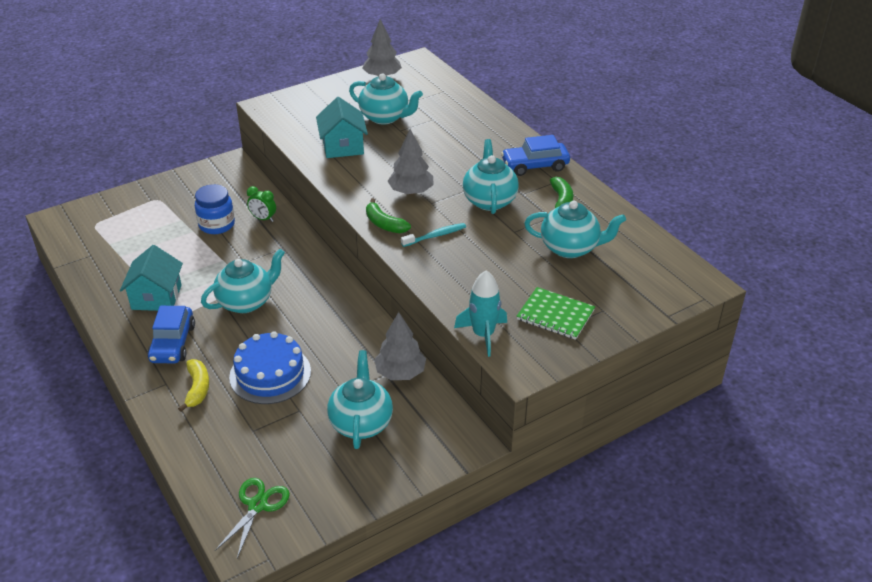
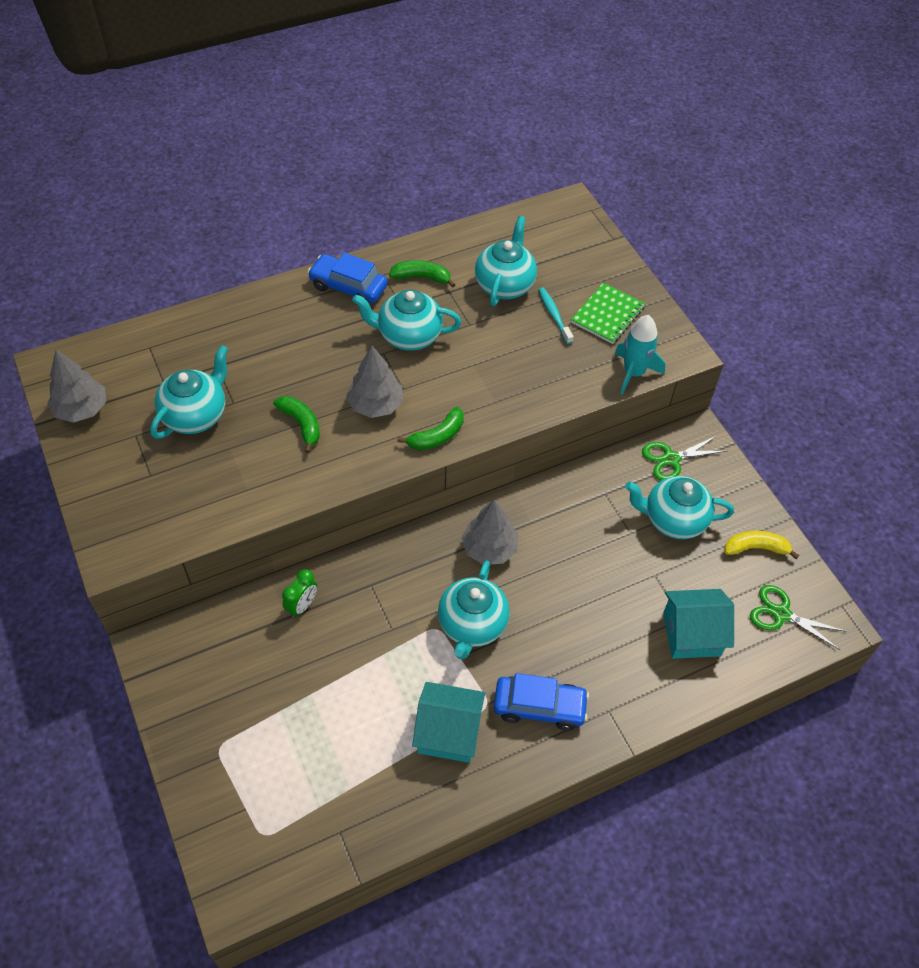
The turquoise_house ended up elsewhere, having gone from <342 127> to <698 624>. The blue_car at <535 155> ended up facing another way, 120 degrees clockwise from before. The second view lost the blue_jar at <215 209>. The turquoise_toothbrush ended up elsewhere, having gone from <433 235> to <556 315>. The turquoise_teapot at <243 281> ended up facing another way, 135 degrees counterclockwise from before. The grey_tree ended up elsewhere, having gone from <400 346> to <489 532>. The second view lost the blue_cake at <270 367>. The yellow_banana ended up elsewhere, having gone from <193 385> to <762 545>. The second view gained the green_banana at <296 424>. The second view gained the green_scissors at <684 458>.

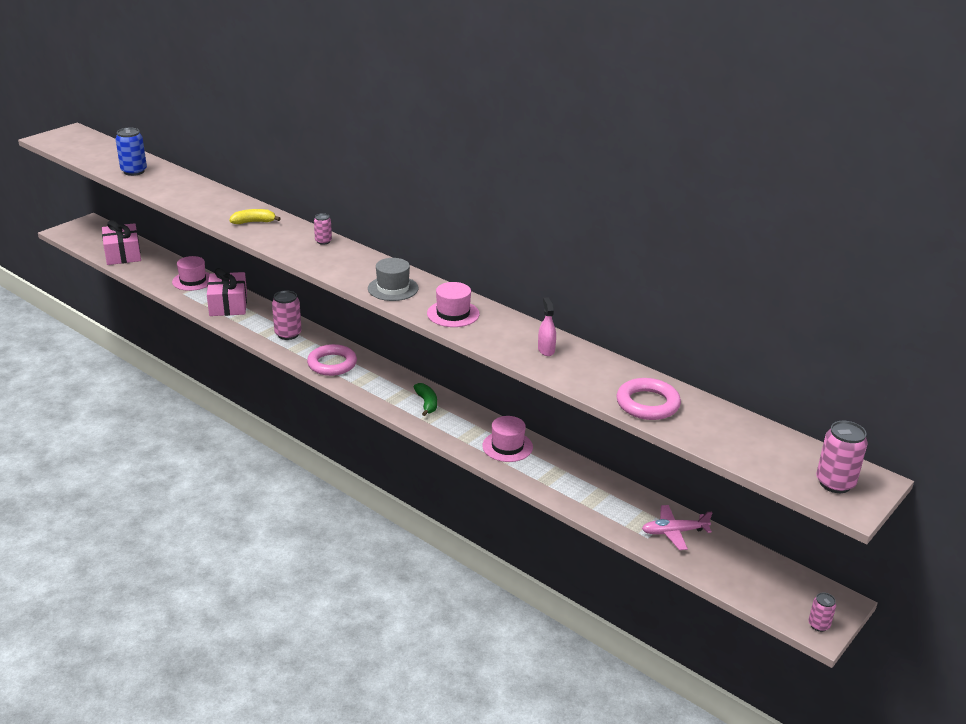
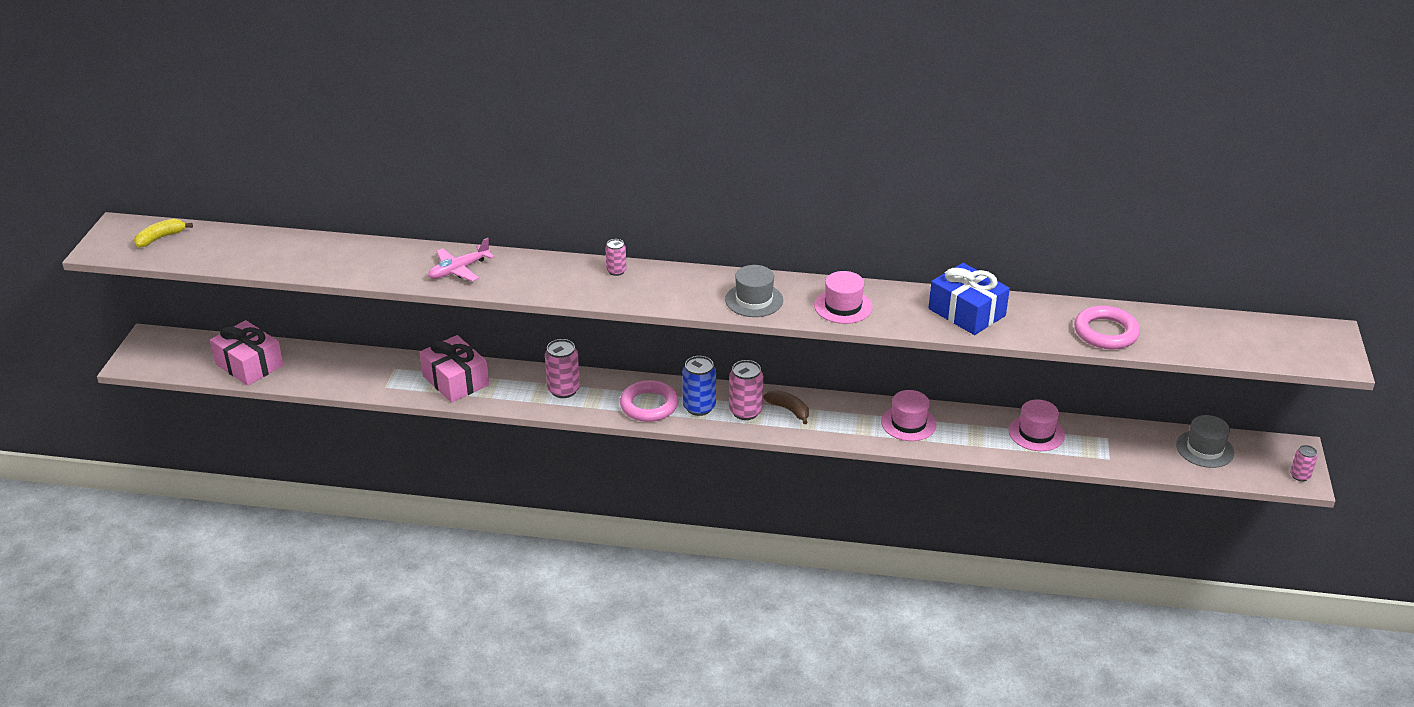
The blue_can ended up elsewhere, having gone from <131 152> to <699 386>. The yellow_banana ended up elsewhere, having gone from <255 216> to <163 233>. The pink_hat ended up elsewhere, having gone from <191 273> to <1036 425>. Where the pink_spray_bottle stood at <547 326>, the blue_gift came to stand at <969 299>. What was the green_banana at <425 399> turned into the brown_banana at <786 407>. The pink_can ended up elsewhere, having gone from <842 457> to <746 390>. The pink_plane ended up elsewhere, having gone from <677 527> to <461 259>. The second view gained the grey_hat at <1205 441>.

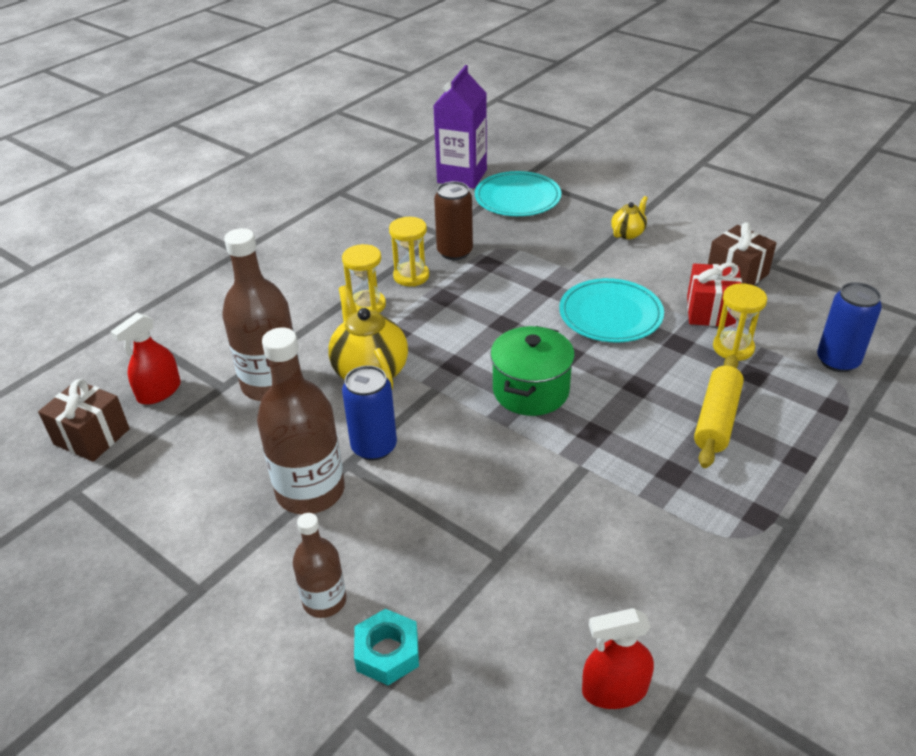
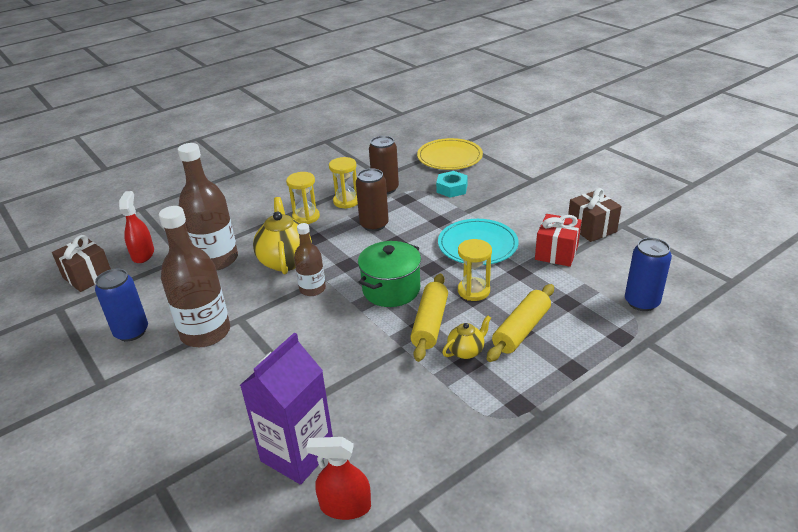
The purple_carton ended up elsewhere, having gone from <460 127> to <286 408>. What was the turquoise_plate at <518 193> turned into the yellow_plate at <450 154>. The yellow_teapot ended up elsewhere, having gone from <629 217> to <466 337>. The yellow_hourglass ended up elsewhere, having gone from <740 322> to <475 270>. The red_spray_bottle at <145 359> ended up facing another way, 120 degrees clockwise from before. The blue_can ended up elsewhere, having gone from <369 412> to <121 305>. The brown_bottle ended up elsewhere, having gone from <319 565> to <310 259>. The turquoise_nut ended up elsewhere, having gone from <386 647> to <452 184>. The second view gained the brown_can at <372 199>. The second view gained the yellow_rolling_pin at <429 317>.

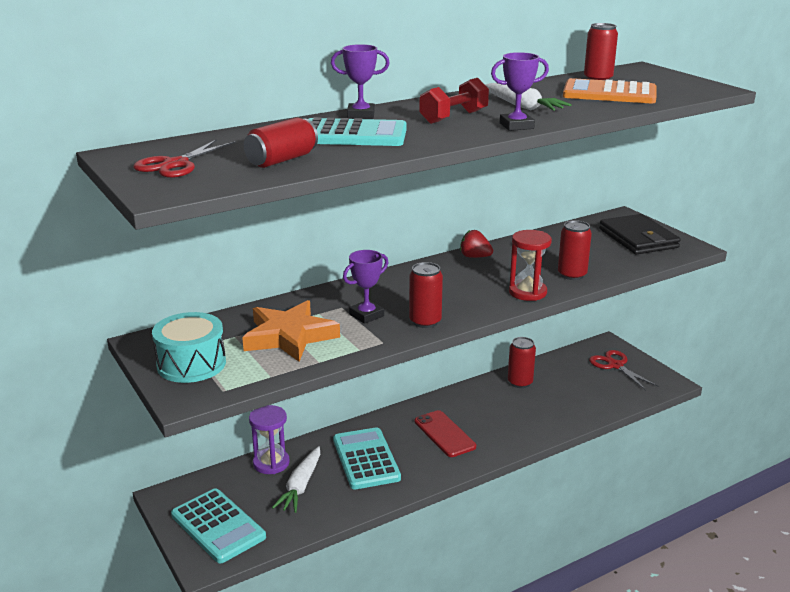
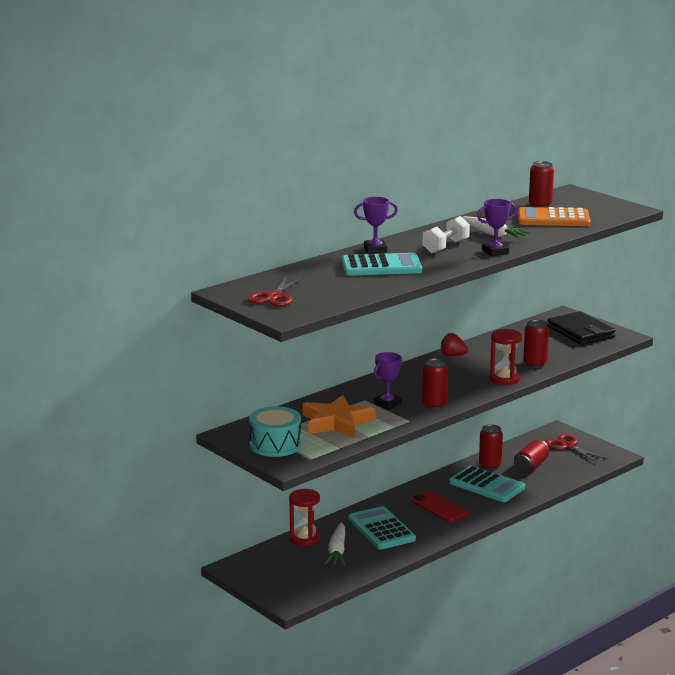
What was the red_dumbbell at <454 101> turned into the white_dumbbell at <446 234>. The red_can ended up elsewhere, having gone from <281 142> to <531 456>. What was the purple_hourglass at <269 439> turned into the red_hourglass at <304 517>. The turquoise_calculator ended up elsewhere, having gone from <218 525> to <487 484>.

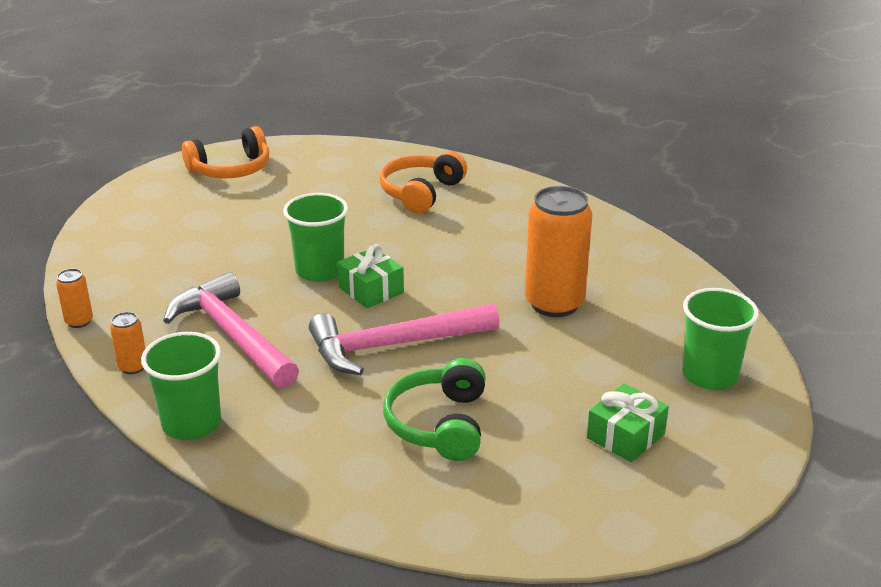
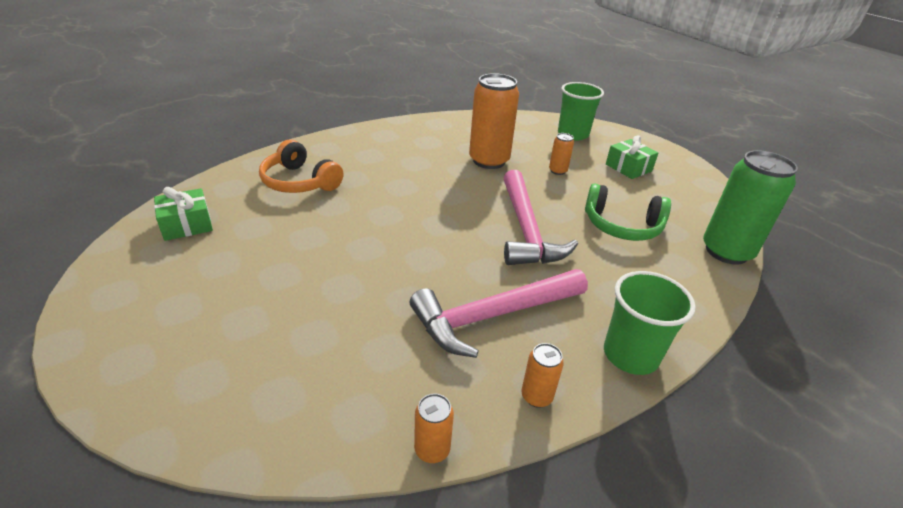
The second view lost the orange_headphones at <225 152>. The second view lost the green_cup at <315 237>. The green_gift ended up elsewhere, having gone from <370 276> to <183 214>. The second view gained the orange_can at <561 154>. The second view gained the green_can at <750 207>.

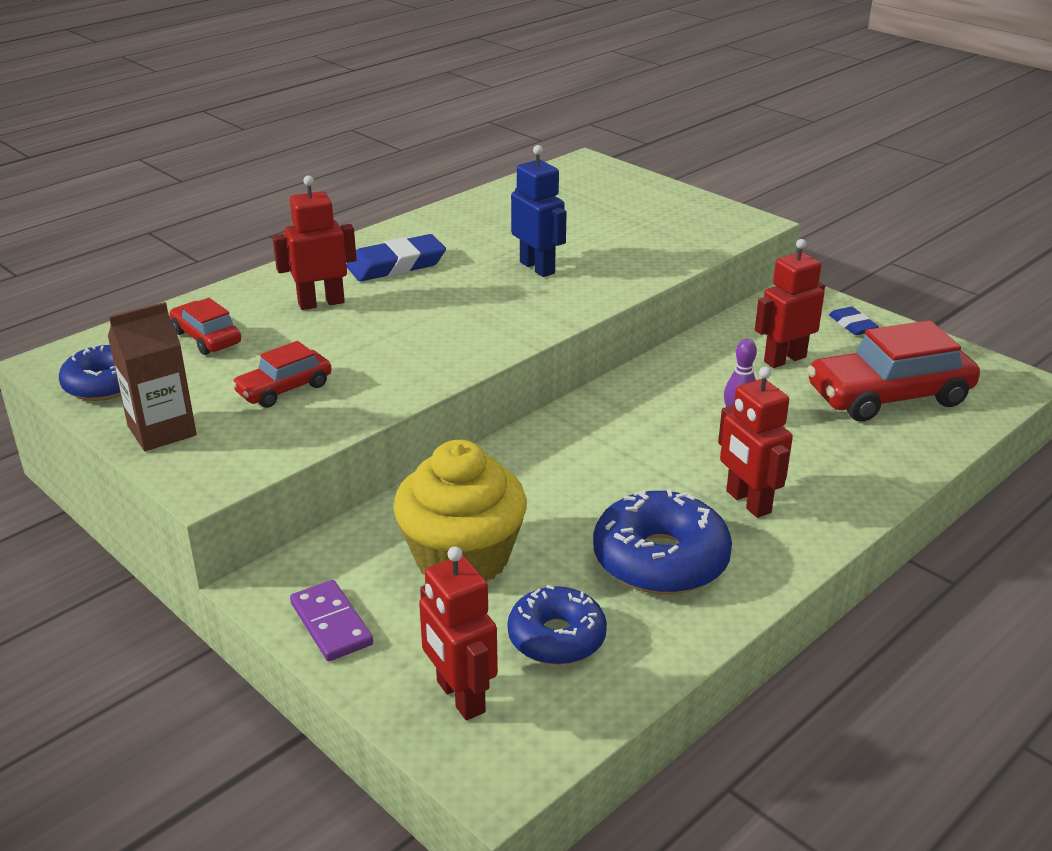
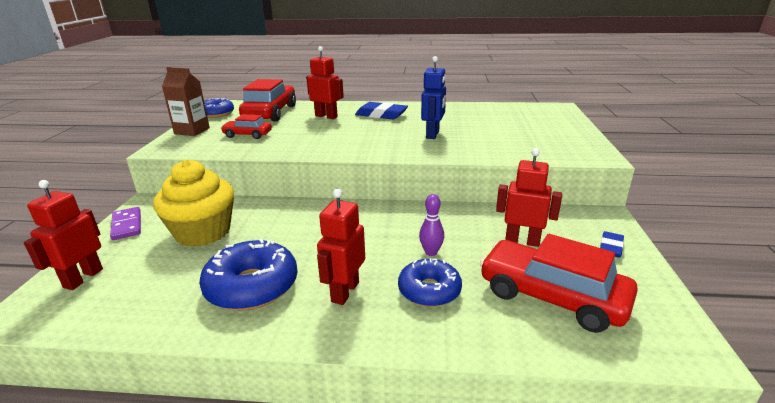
The size of the red_car at <205 326> changed by a factor of 1.87. The purple_domino at <331 620> ended up facing another way, 45 degrees counterclockwise from before. The blue_donut ended up elsewhere, having gone from <557 625> to <430 282>.

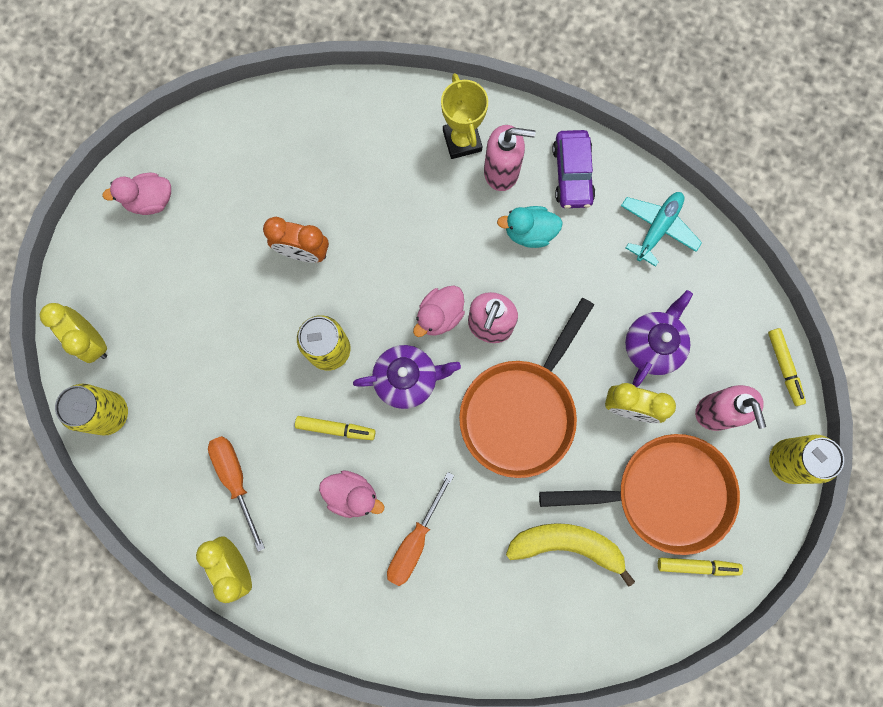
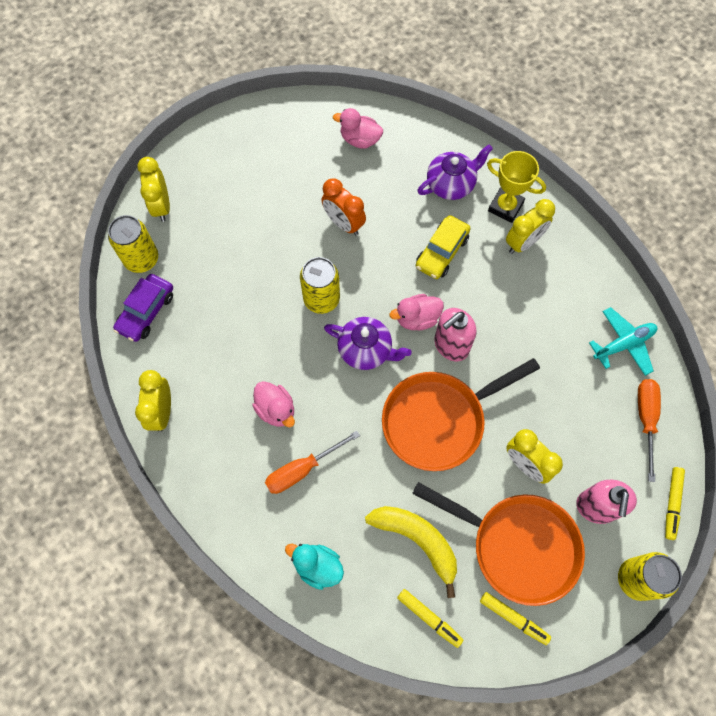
The yellow_trophy at <464 116> ended up facing another way, 75 degrees counterclockwise from before. Where the pink_soap_dispenser stood at <509 158>, the yellow_clock came to stand at <530 226>. The purple_car ended up elsewhere, having gone from <573 169> to <143 308>. The pink_duck ended up elsewhere, having gone from <136 194> to <358 128>. The turquoise_duck ended up elsewhere, having gone from <530 227> to <314 567>. The purple_teapot ended up elsewhere, having gone from <659 338> to <455 172>. The yellow_marker ended up elsewhere, having gone from <335 428> to <430 618>. The orange_screwdriver ended up elsewhere, having gone from <236 494> to <649 430>. The second view gained the yellow_car at <443 247>.

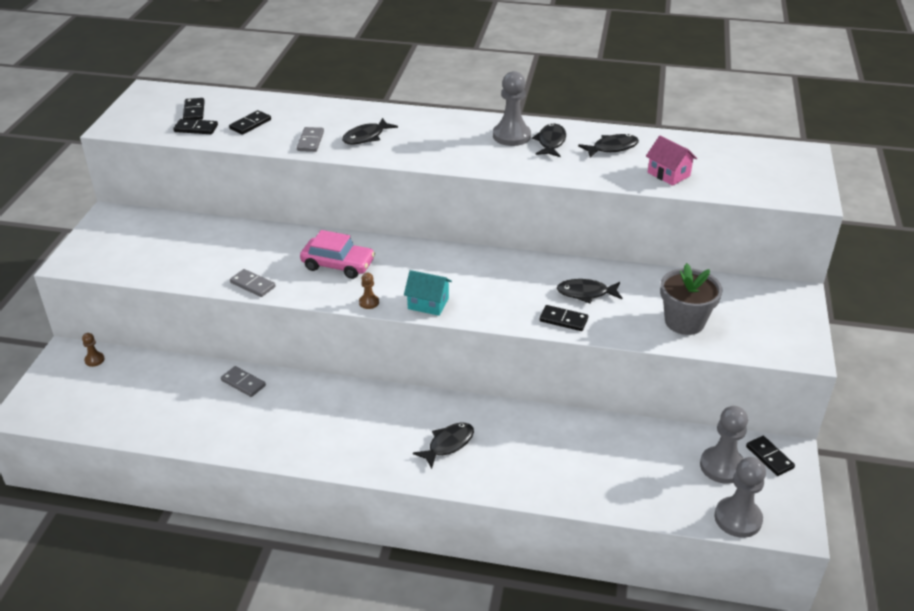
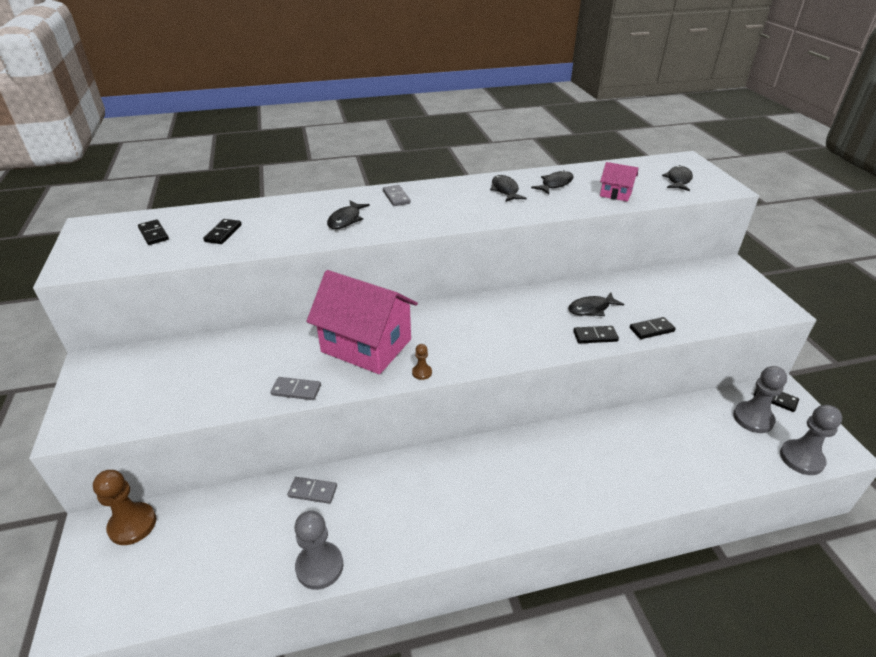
The grey_pawn ended up elsewhere, having gone from <512 108> to <319 550>. The black_domino ended up elsewhere, having gone from <195 126> to <652 328>. The grey_domino ended up elsewhere, having gone from <310 139> to <396 195>. Where the pink_car stood at <337 254>, the pink_house came to stand at <362 322>. The second view lost the grey_flower_pot at <691 299>. The second view lost the turquoise_house at <428 293>. The size of the brown_pawn at <93 350> changed by a factor of 2.08. The black_fish ended up elsewhere, having gone from <443 445> to <677 178>.

